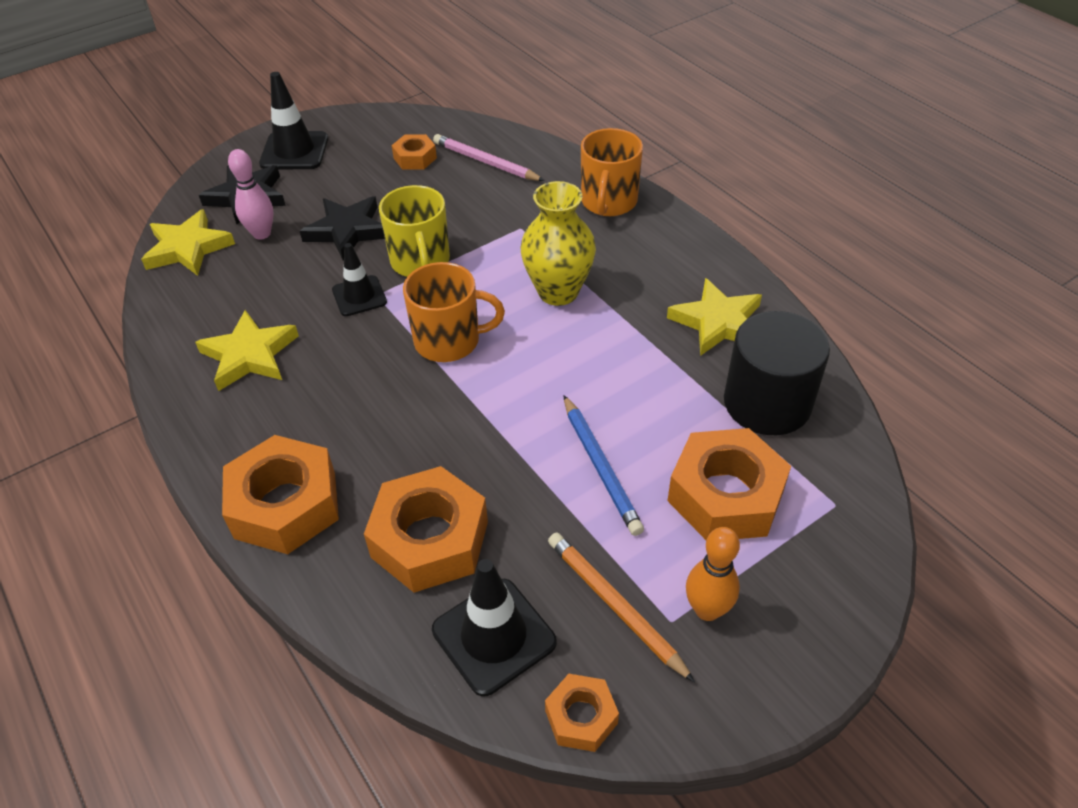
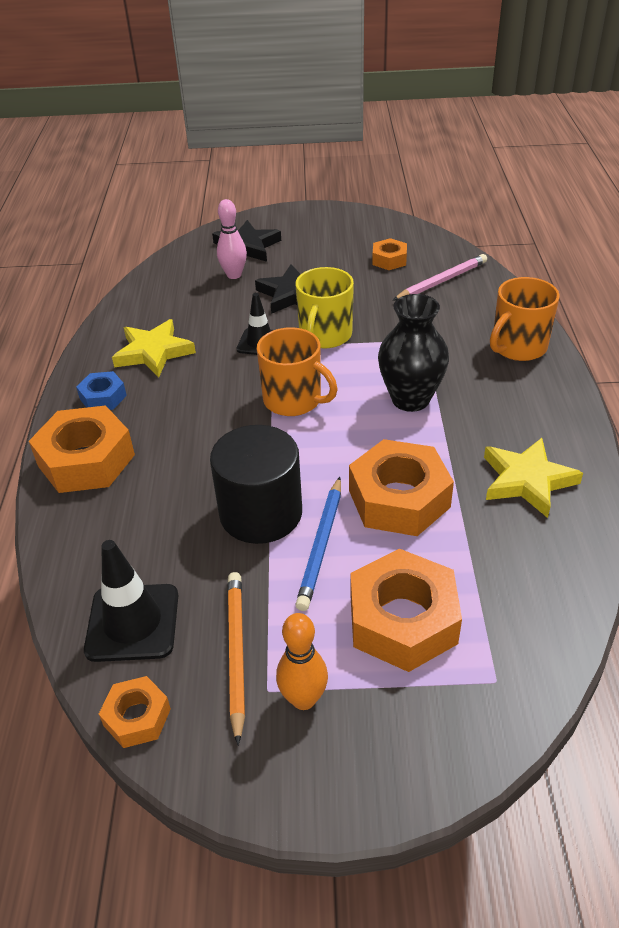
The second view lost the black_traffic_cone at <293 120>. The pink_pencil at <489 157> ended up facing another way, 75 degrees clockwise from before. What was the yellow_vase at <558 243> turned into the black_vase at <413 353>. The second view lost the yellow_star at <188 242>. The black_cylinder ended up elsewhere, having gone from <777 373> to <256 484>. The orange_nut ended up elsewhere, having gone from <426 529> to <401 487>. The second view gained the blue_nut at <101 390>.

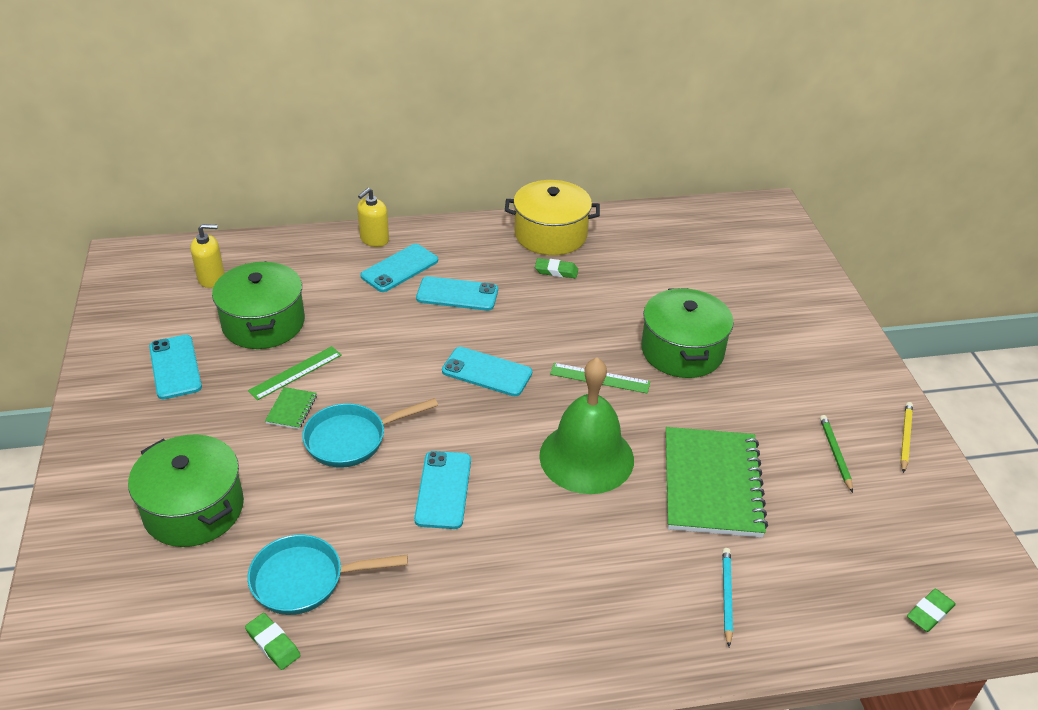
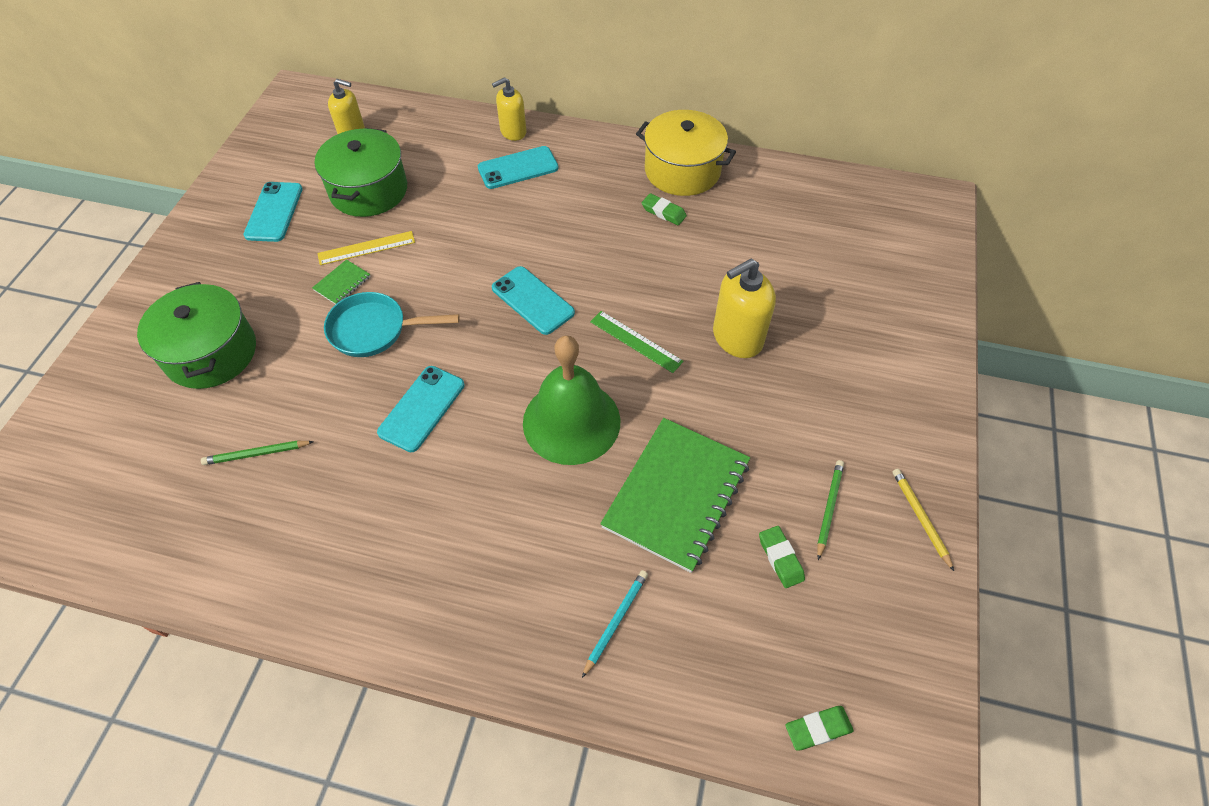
The second view lost the turquoise_phone at <457 293>. Where the green_pot stood at <687 333>, the yellow_soap_dispenser came to stand at <744 308>. What was the green_ruler at <295 373> turned into the yellow_ruler at <366 248>. The yellow_pencil at <906 437> ended up facing another way, 60 degrees counterclockwise from before. Where the turquoise_pan stood at <327 575>, the green_pencil came to stand at <257 452>. The green_eraser ended up elsewhere, having gone from <273 641> to <782 557>.

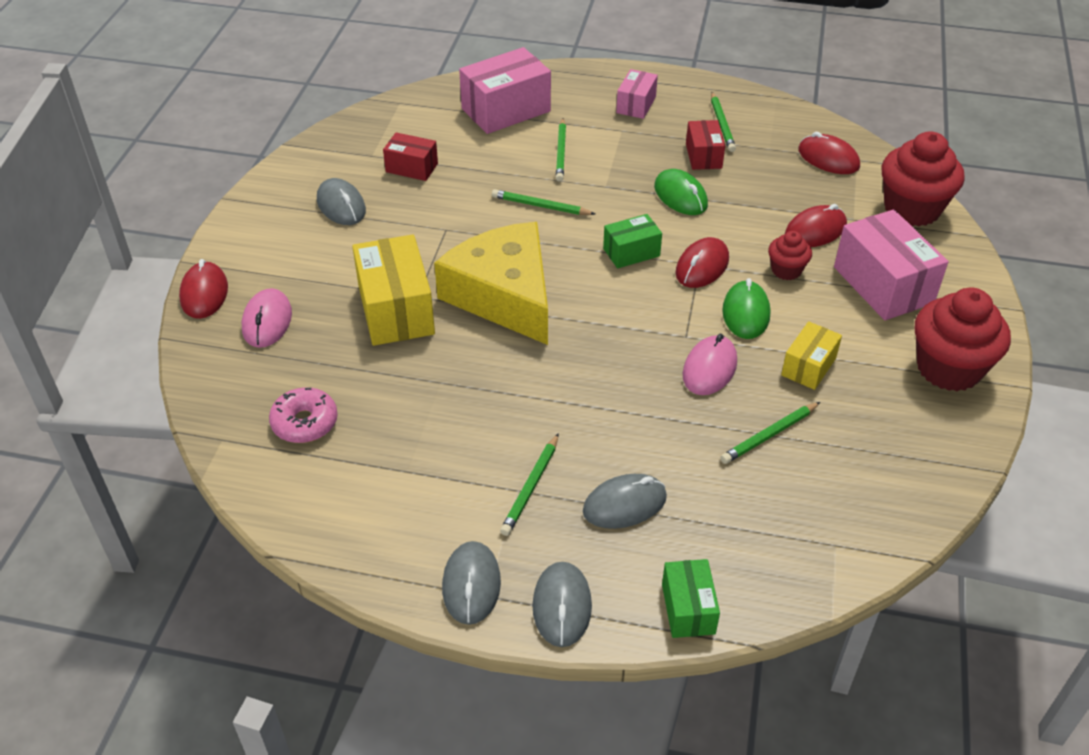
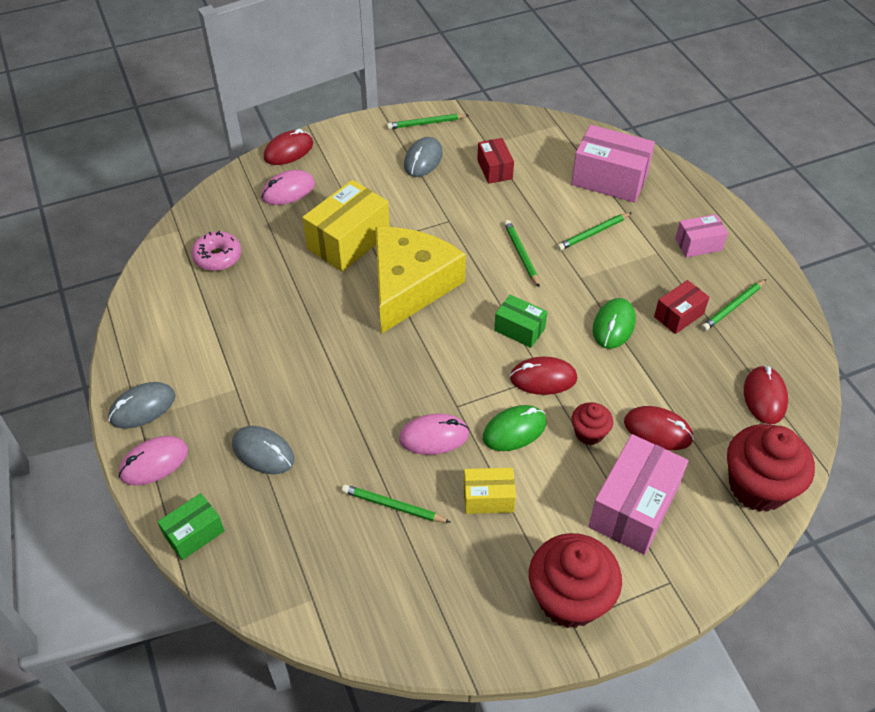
The green_pencil ended up elsewhere, having gone from <529 484> to <428 121>. What was the grey_mouse at <562 604> turned into the pink_mouse at <153 461>.

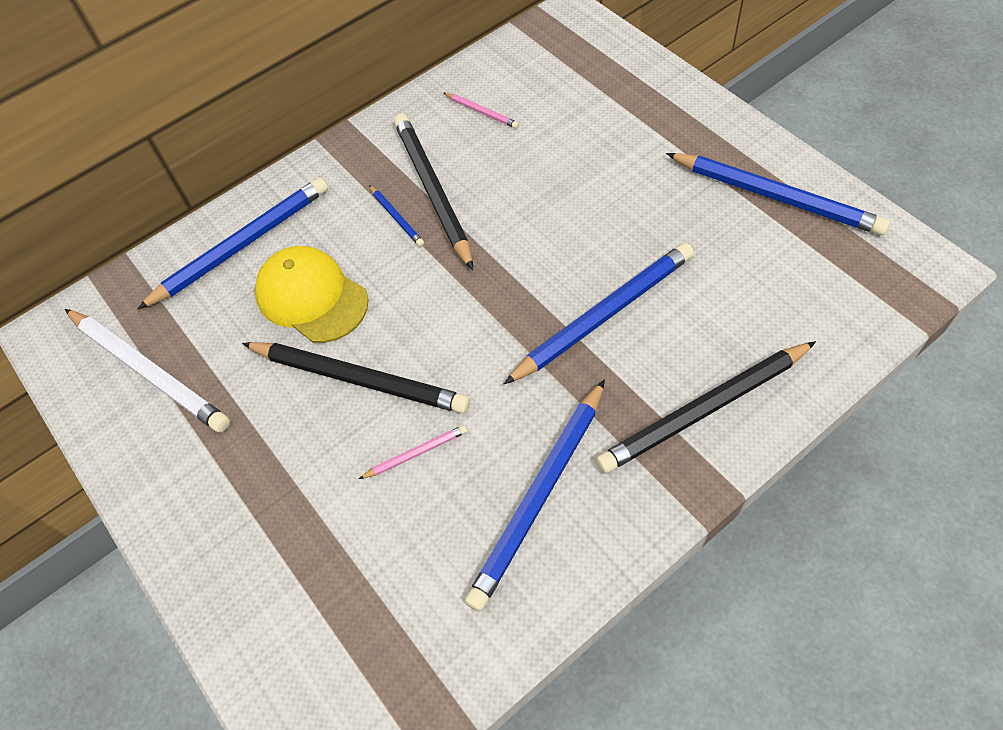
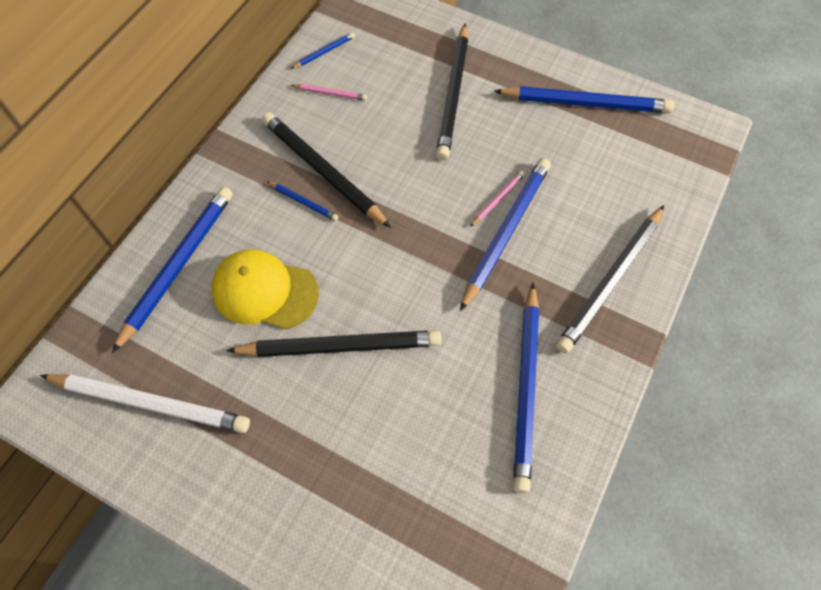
The pink_pencil ended up elsewhere, having gone from <413 452> to <497 199>. The second view gained the black_pencil at <452 91>. The second view gained the blue_pencil at <323 50>.

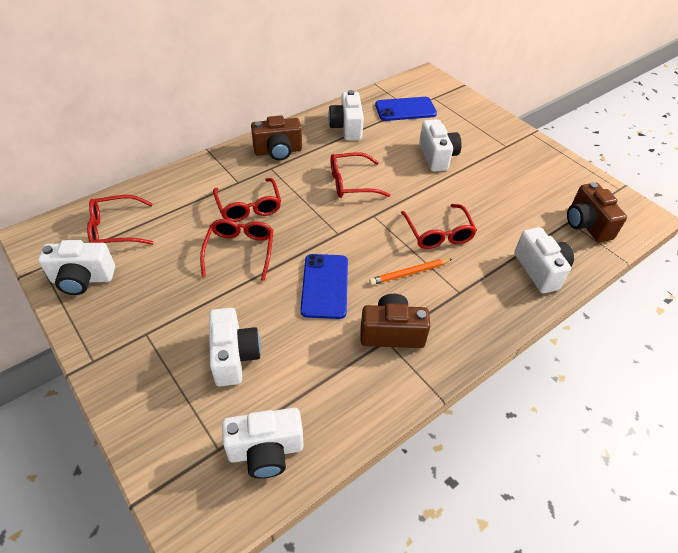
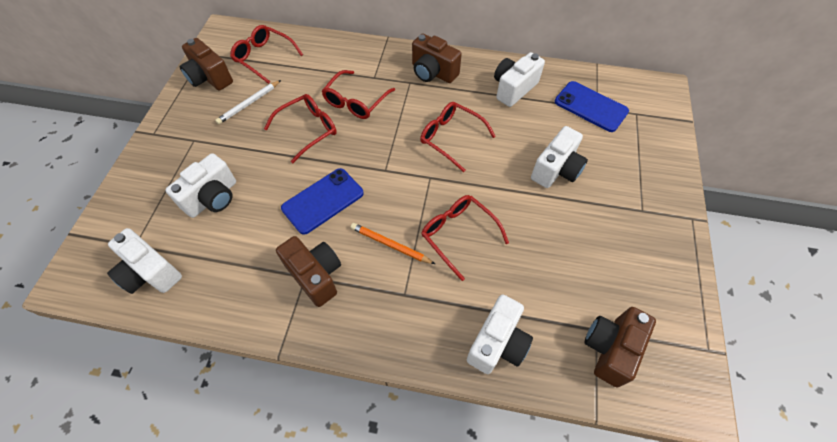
The red_glasses at <439 226> ended up facing another way, 105 degrees clockwise from before. What was the white_camera at <76 267> turned into the brown_camera at <206 64>. The second view gained the white_pencil at <248 102>.

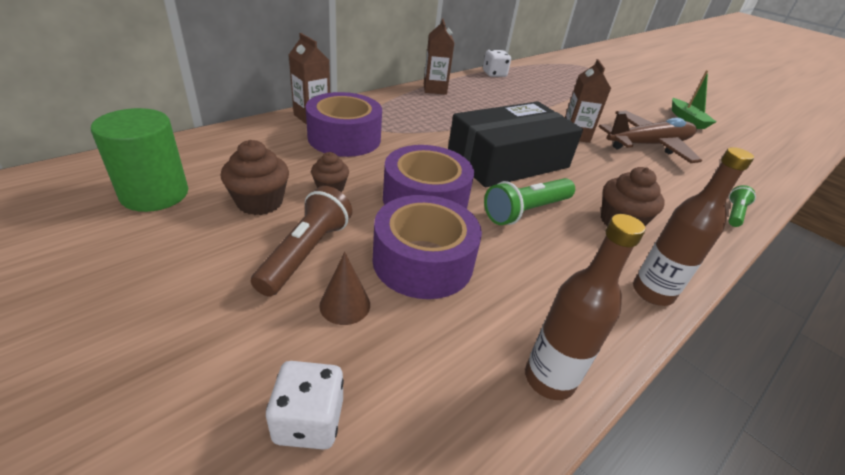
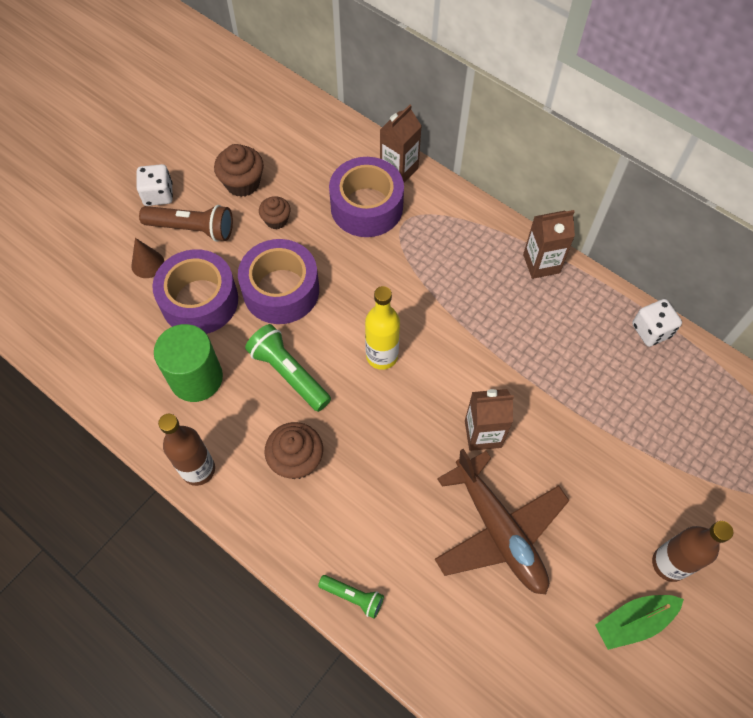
Where the black_box stood at <515 144>, the yellow_bottle came to stand at <382 328>. The green_cylinder ended up elsewhere, having gone from <139 160> to <188 363>. The brown_bottle ended up elsewhere, having gone from <585 307> to <692 551>. The white_dice ended up elsewhere, having gone from <305 405> to <155 185>.

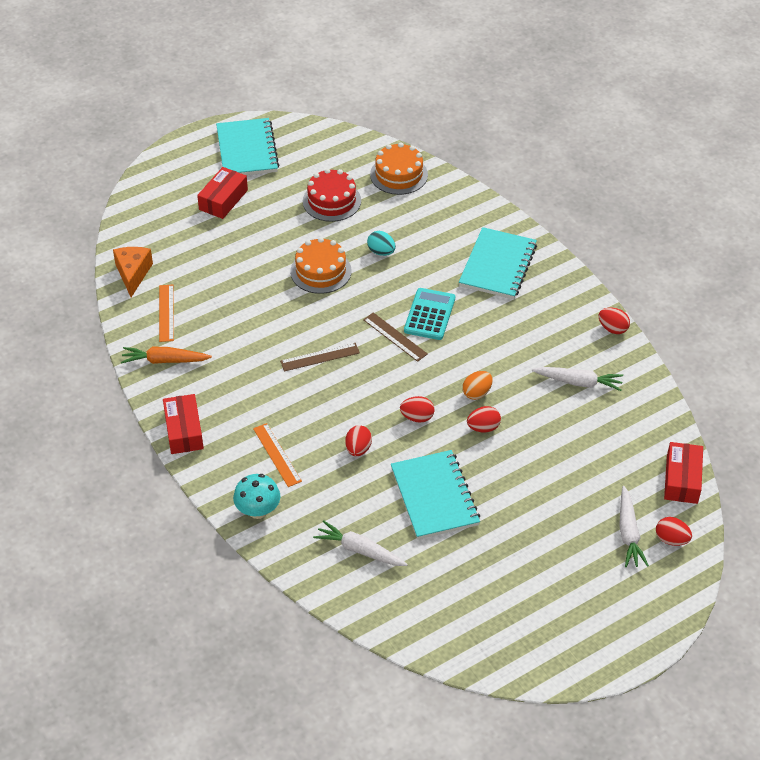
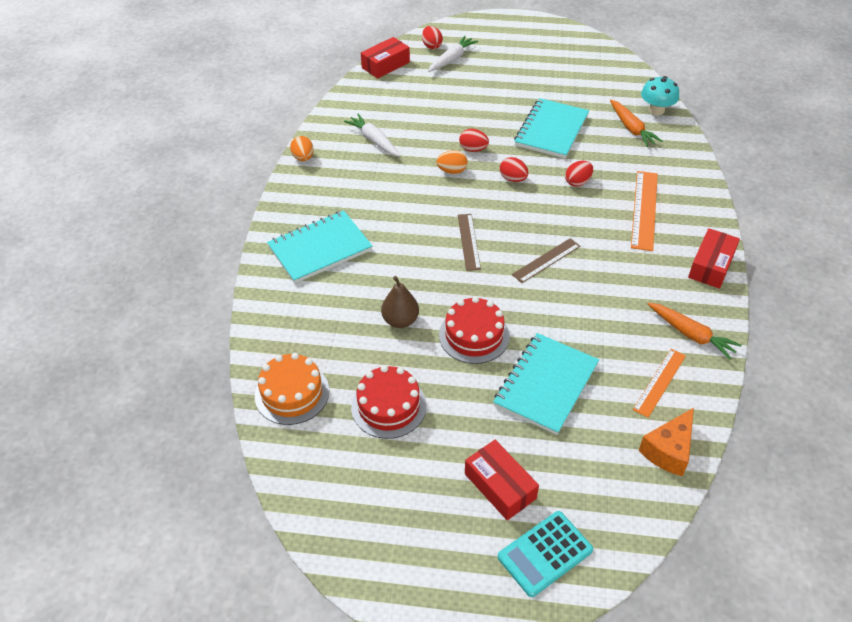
The turquoise_notebook ended up elsewhere, having gone from <247 146> to <546 384>. The red_box at <222 193> ended up facing another way, 75 degrees clockwise from before. Where the turquoise_egg stood at <381 243>, the brown_pear came to stand at <400 302>. What was the orange_cake at <321 265> turned into the red_cake at <474 330>. The turquoise_calculator ended up elsewhere, having gone from <429 314> to <545 554>. What was the red_egg at <614 321> turned into the orange_egg at <302 148>. The brown_ruler at <320 357> ended up facing another way, 60 degrees counterclockwise from before. The size of the orange_ruler at <277 455> changed by a factor of 1.50. The turquoise_mushroom ended up elsewhere, having gone from <256 496> to <660 95>. What was the white_carrot at <360 543> turned into the orange_carrot at <636 123>.

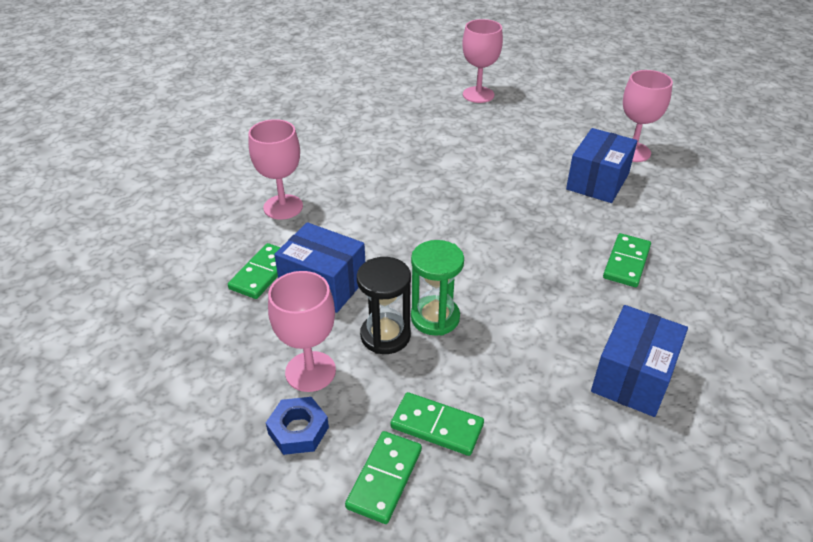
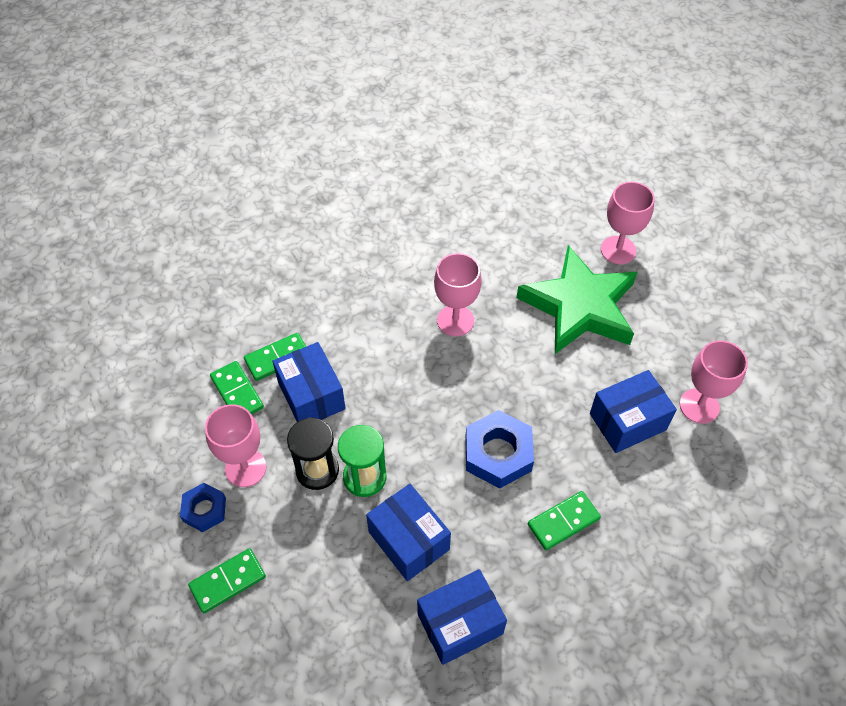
The pink_goblet ended up elsewhere, having gone from <276 169> to <458 294>. The green_domino ended up elsewhere, having gone from <437 424> to <237 388>. The second view gained the green_star at <577 299>. The second view gained the blue_nut at <499 449>. The second view gained the blue_box at <408 532>.

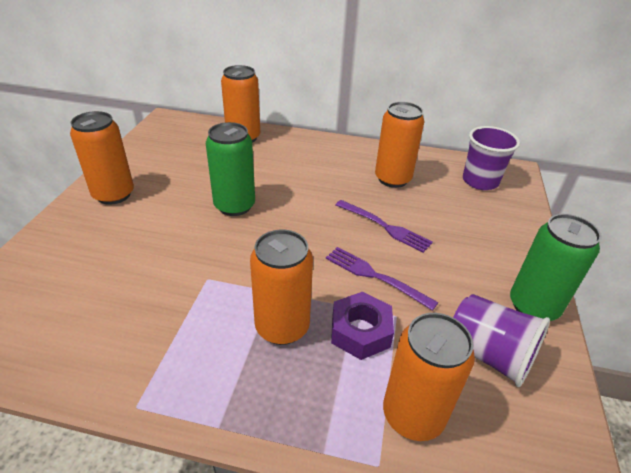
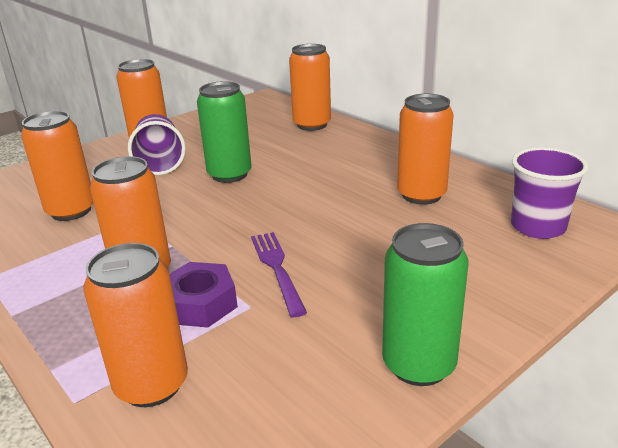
The second view lost the purple_fork at <384 226>. The purple_cup ended up elsewhere, having gone from <501 340> to <157 144>. The second view gained the orange_can at <57 166>.

